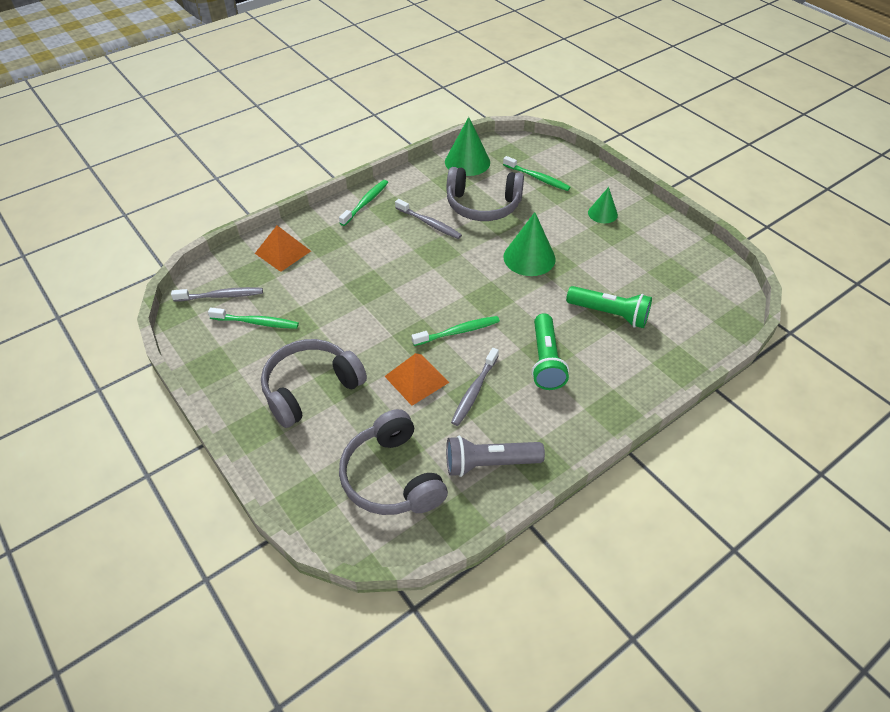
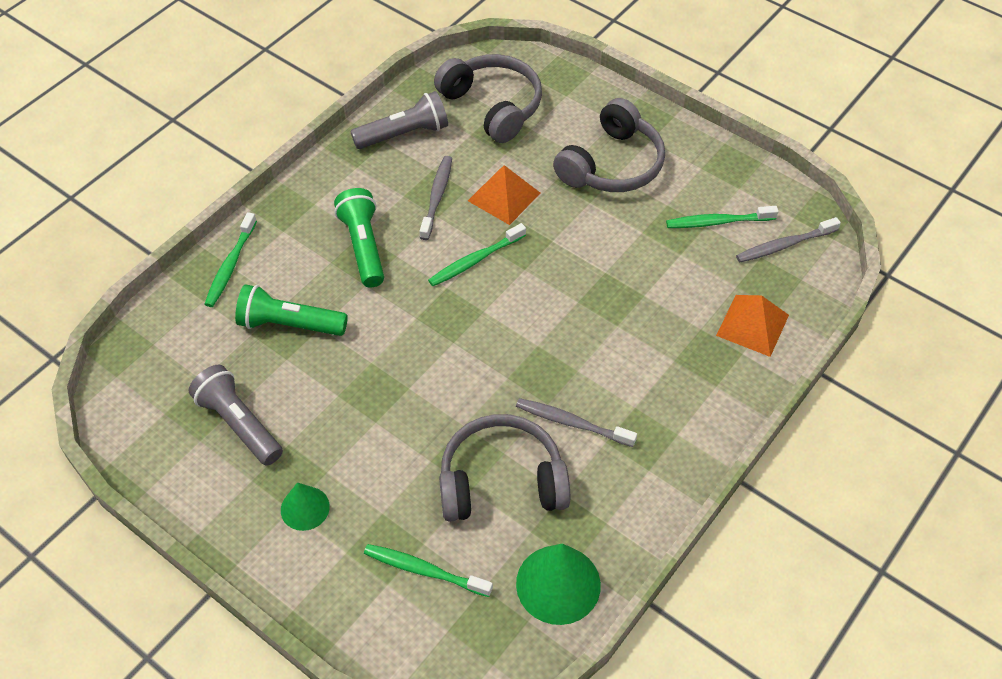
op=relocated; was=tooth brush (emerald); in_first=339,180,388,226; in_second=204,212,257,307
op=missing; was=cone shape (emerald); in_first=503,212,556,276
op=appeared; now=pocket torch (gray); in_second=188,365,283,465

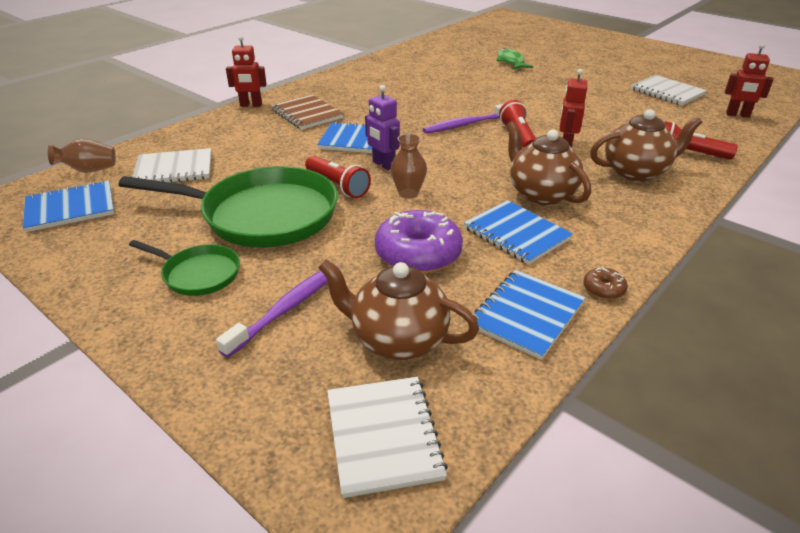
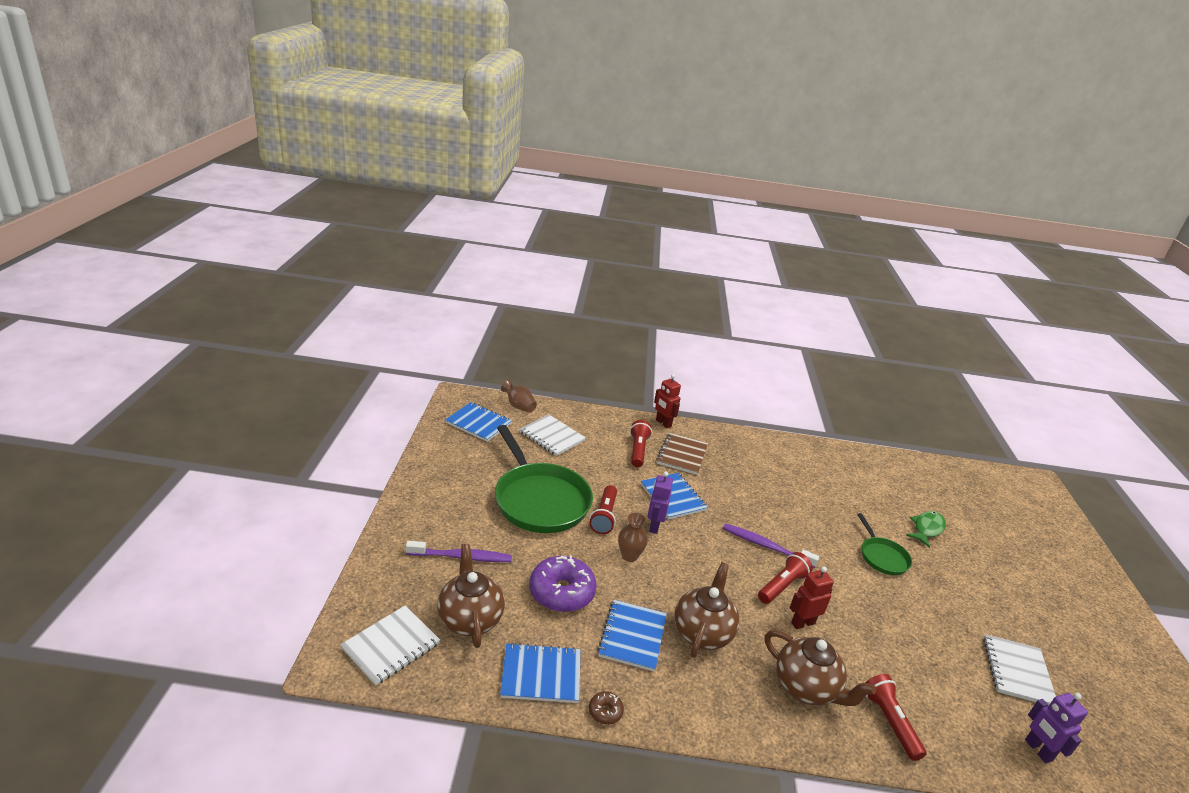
op=colour; was=toy robot (red); now=toy robot (violet); in_first=725,43,773,118; in_second=1025,693,1088,763
op=relocated; was=skillet (emerald); in_first=129,240,240,296; in_second=857,513,912,575
op=appeared; now=pocket torch (red); in_second=630,420,652,467

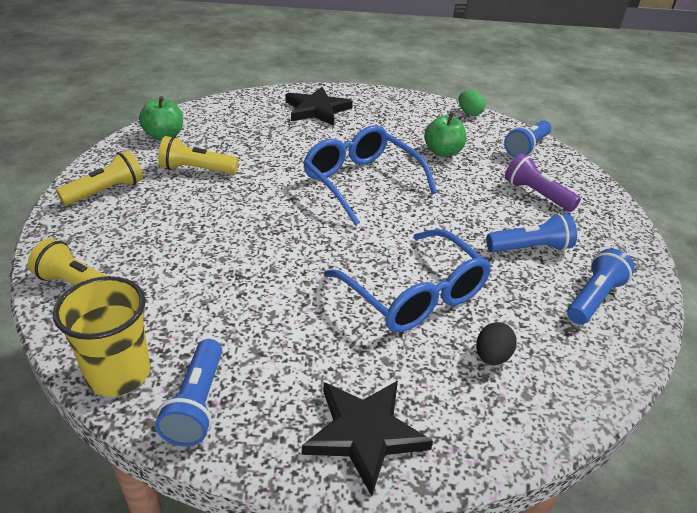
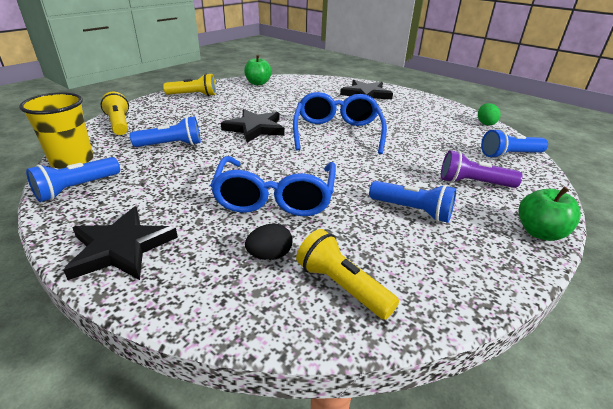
op=relocated; was=apple fruit (emerald); in_first=424,112,466,157; in_second=518,187,581,241
op=relocated; was=pocket torch (yellow); in_first=158,136,238,174; in_second=296,229,399,320
op=spun; was=pocket torch (violet); in_first=505,153,581,212; in_second=441,150,523,188; clockwise=-75
op=relocated; was=pocket torch (cobalt); in_first=567,249,634,325; in_second=130,116,201,147
op=appeared; now=star shape (ebony); in_second=221,109,285,143

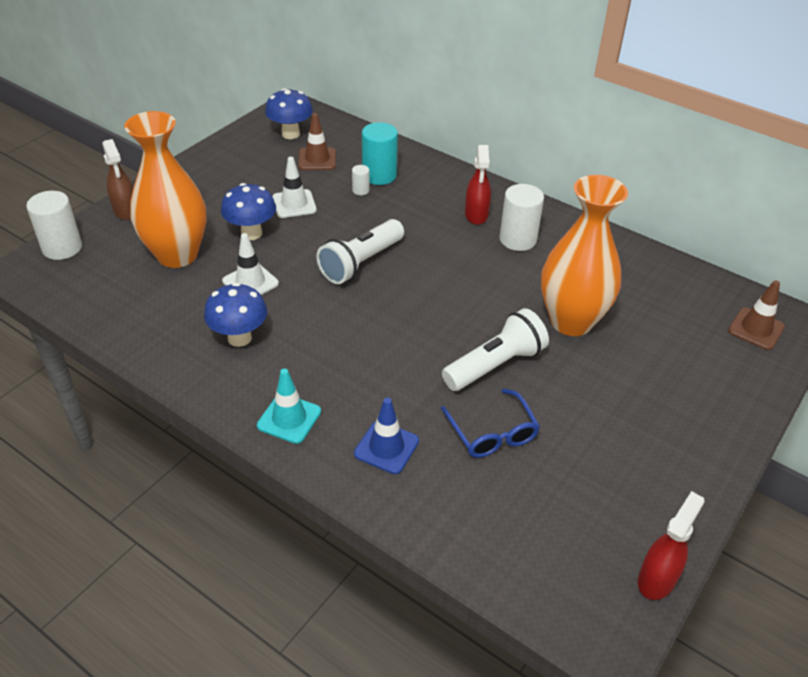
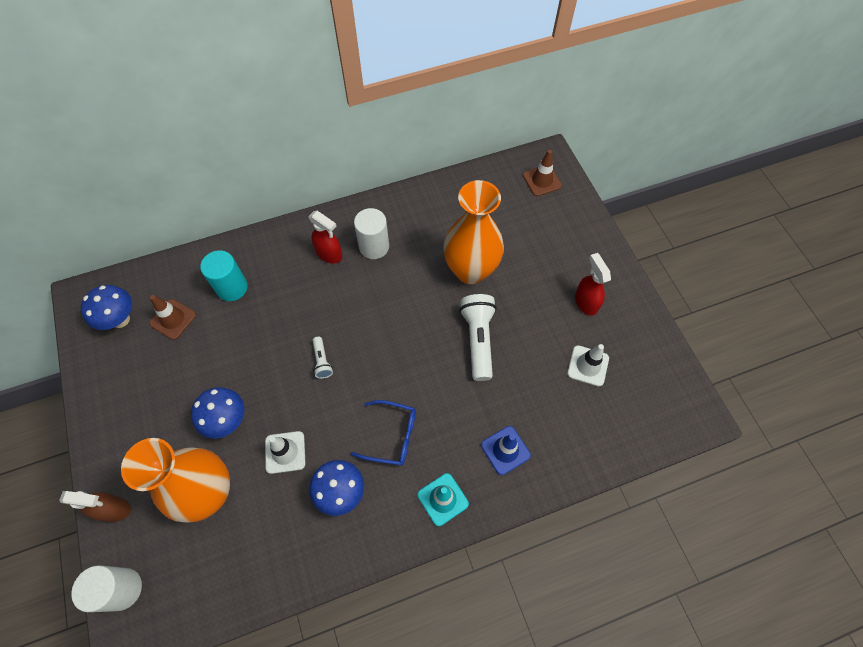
op=relocated; was=road cone (snow-white); in_first=273,157,317,218; in_second=567,344,609,387
op=missing; was=solid cylinder (snow-white); in_first=352,165,369,195
op=size; was=pocket torch (snow-white); in_first=316,219,404,284; in_second=312,337,333,379; ratio=0.5
op=relocated; was=eyeglasses (cobalt); in_first=441,389,540,458; in_second=351,400,416,465
op=relocated; was=spray cleaner (red); in_first=638,491,705,600; in_second=575,253,611,316

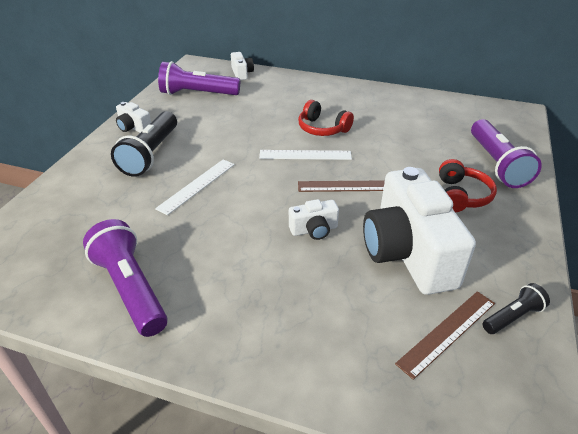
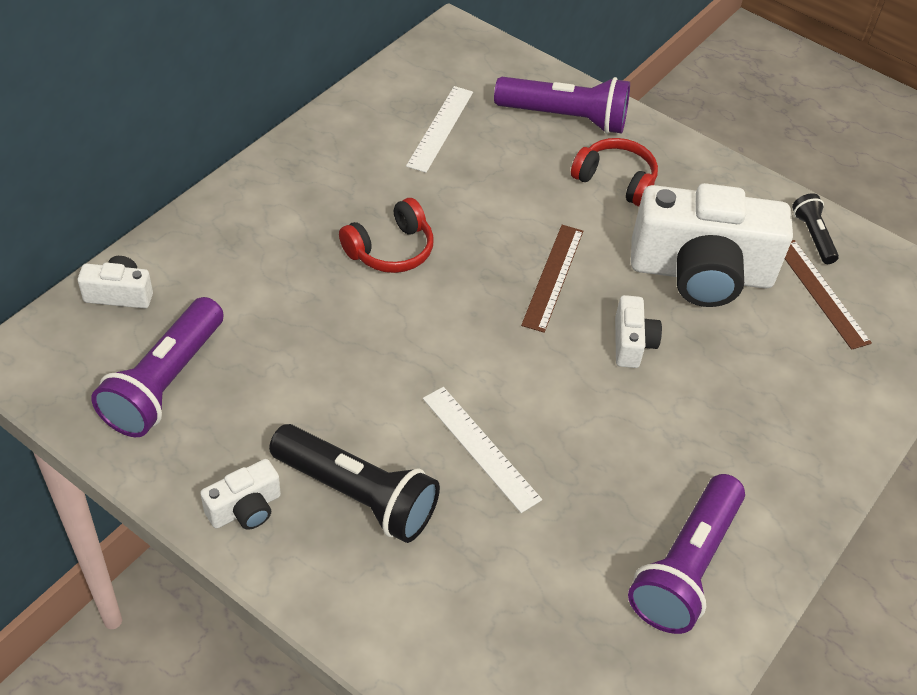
op=relocated; was=straightedge (snow-white); in_first=259,150,352,160; in_second=406,86,473,173
op=spun; was=pocket torch (violet); in_first=83,219,167,337; in_second=628,474,745,634; clockwise=-45

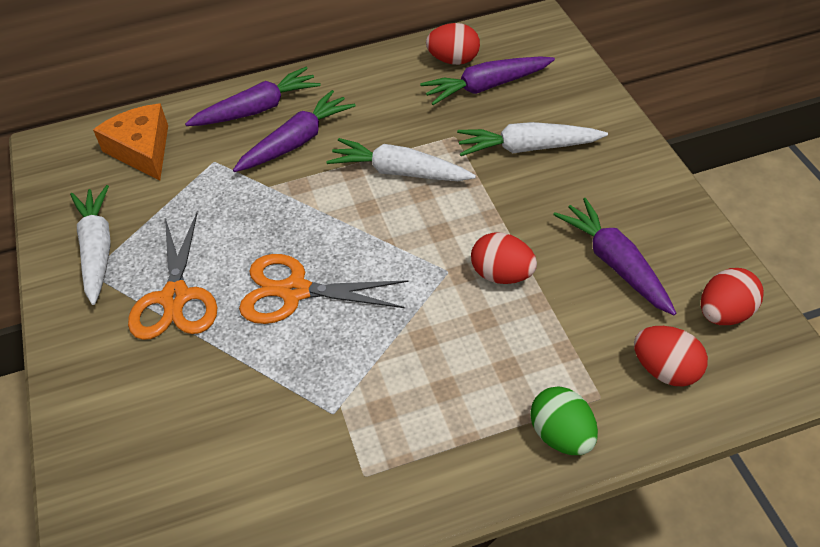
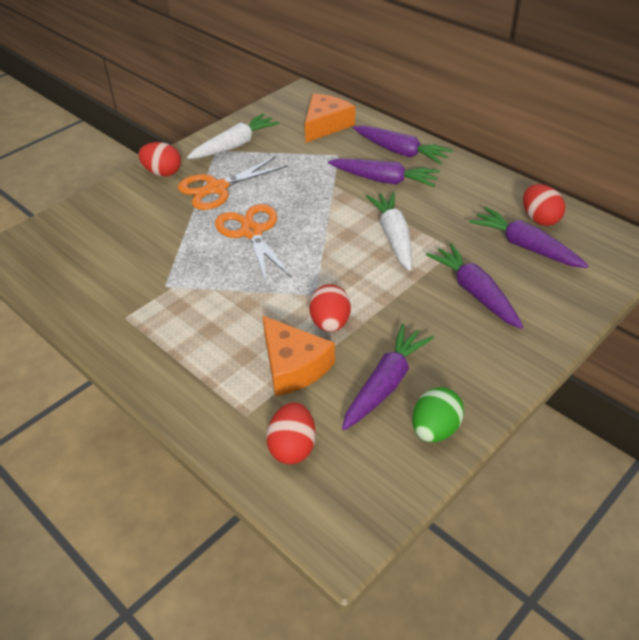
op=colour; was=toy carrot (snow-white); now=toy carrot (violet); in_first=457,122,608,156; in_second=426,243,523,329
op=relocated; was=egg shape (red); in_first=701,268,764,325; in_second=139,142,181,176
op=relocated; was=egg shape (emerald); in_first=530,387,598,455; in_second=412,387,464,442
op=appeared; now=cheese wedge (orange); in_second=262,316,335,397

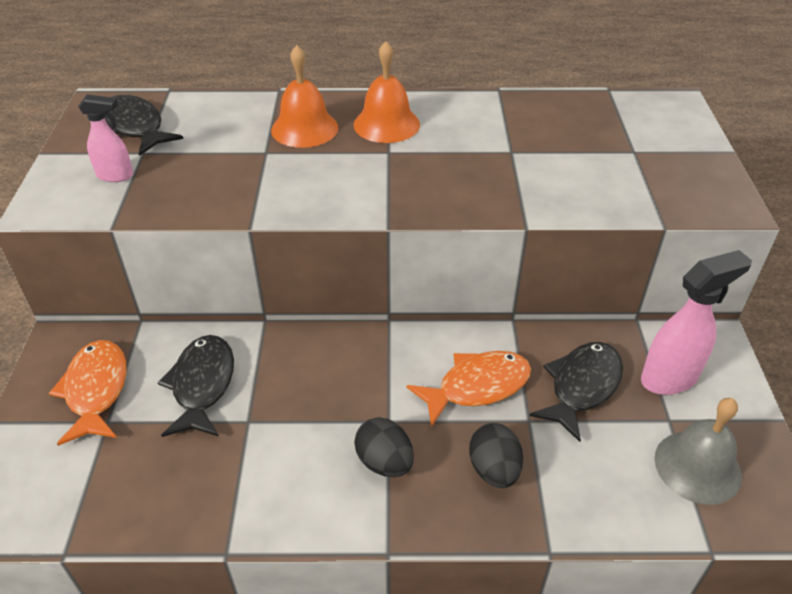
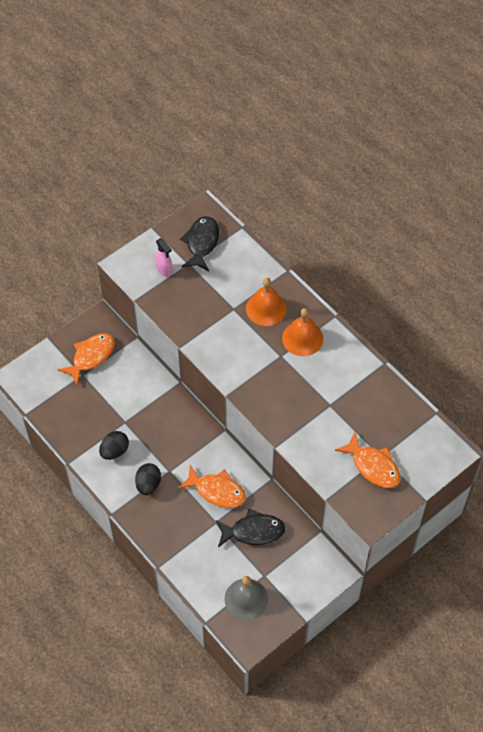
op=missing; was=spray cleaner (rose-pink); in_first=641,250,752,395
op=missing; was=fish (ebony); in_first=158,335,234,437
op=relocated; was=egg shape (ebony); in_first=469,423,523,488; in_second=99,431,129,460
op=appeared; now=fish (orange); in_second=335,432,401,488

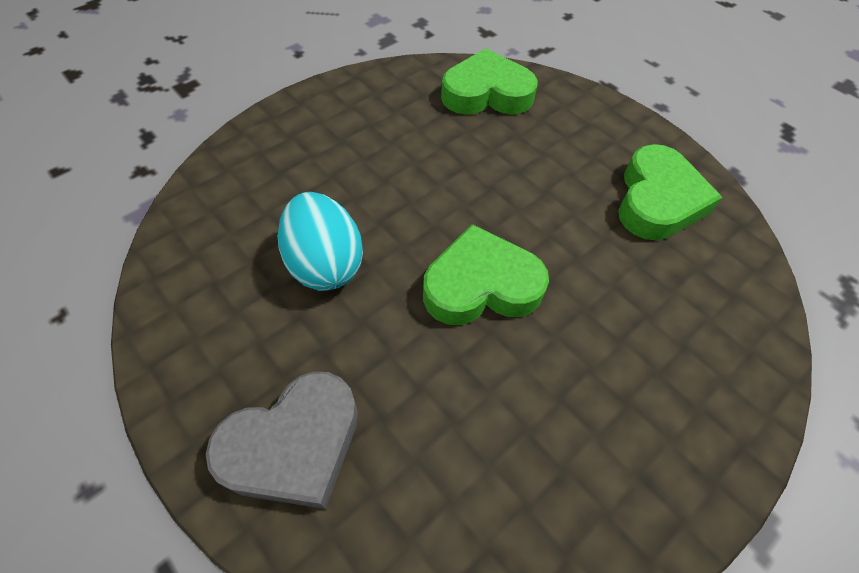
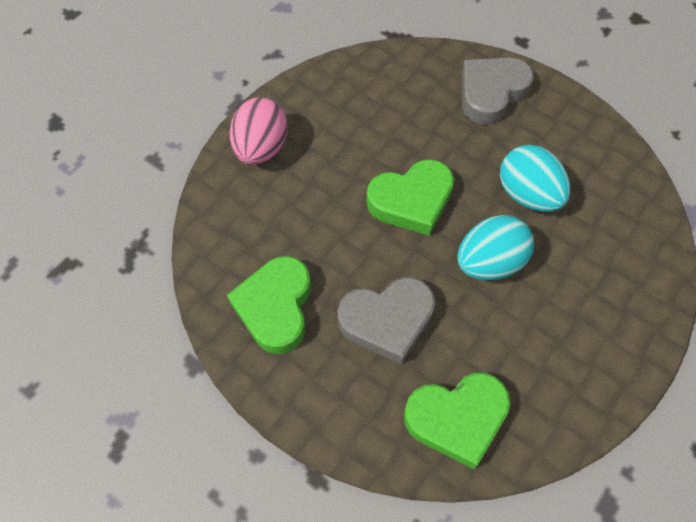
op=appeared; now=egg shape (rose-pink); in_second=230,97,288,165
op=appeared; now=egg shape (aqua); in_second=457,215,534,280
op=appeared; now=heart shape (gray); in_second=338,277,435,364

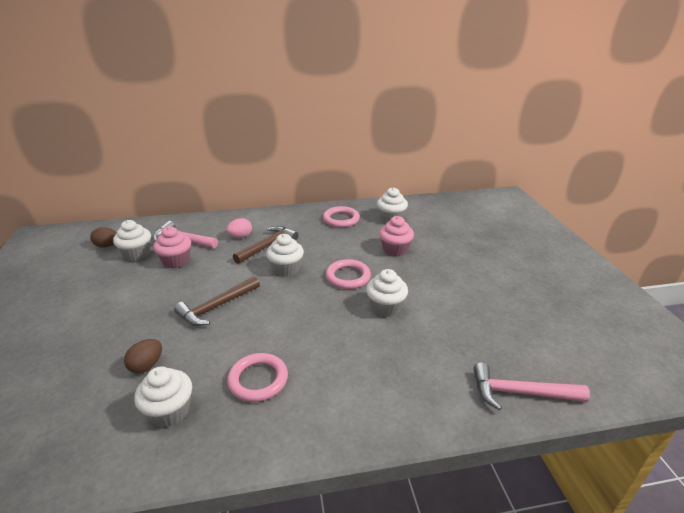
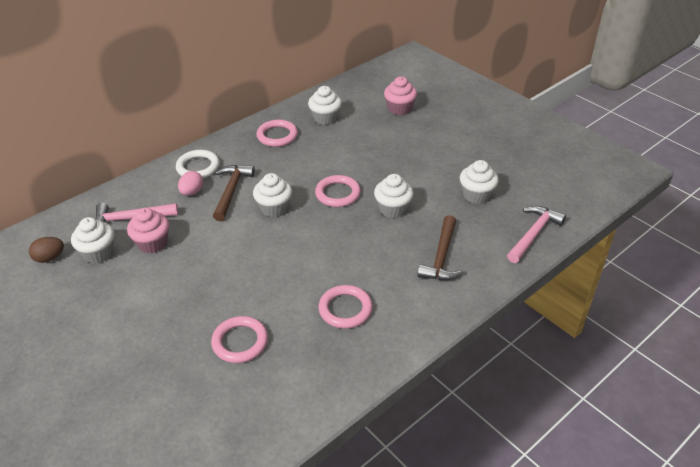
op=relocated; was=muffin (rose-pink); in_first=379,216,414,256; in_second=384,76,417,115
op=relocated; was=claw hammer (russet); in_first=174,276,260,326; in_second=417,215,463,280
op=exchanged; was=egg shape (russet); now=ring (rose-pink); in_first=124,339,162,373; in_second=211,316,268,363
op=spun; was=claw hammer (rose-pink); in_first=473,363,590,410; in_second=507,206,566,263; clockwise=150
op=relocated; was=muffin (snow-white); in_first=134,366,192,428; in_second=460,160,499,204
op=appeared; now=ring (snow-white); in_second=176,150,220,178

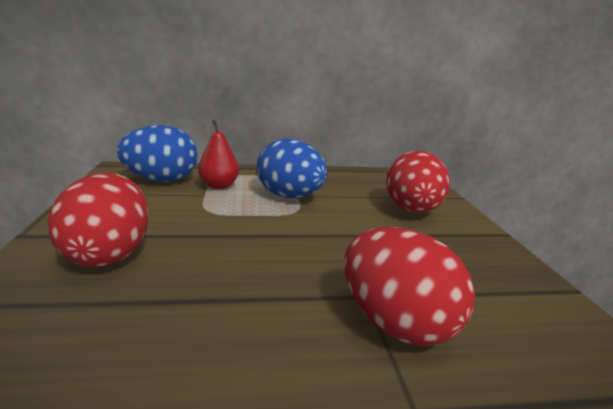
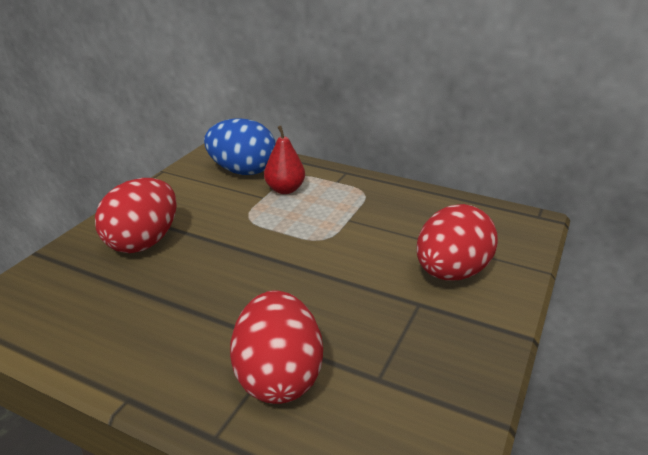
op=missing; was=egg shape (cobalt); in_first=257,139,327,198

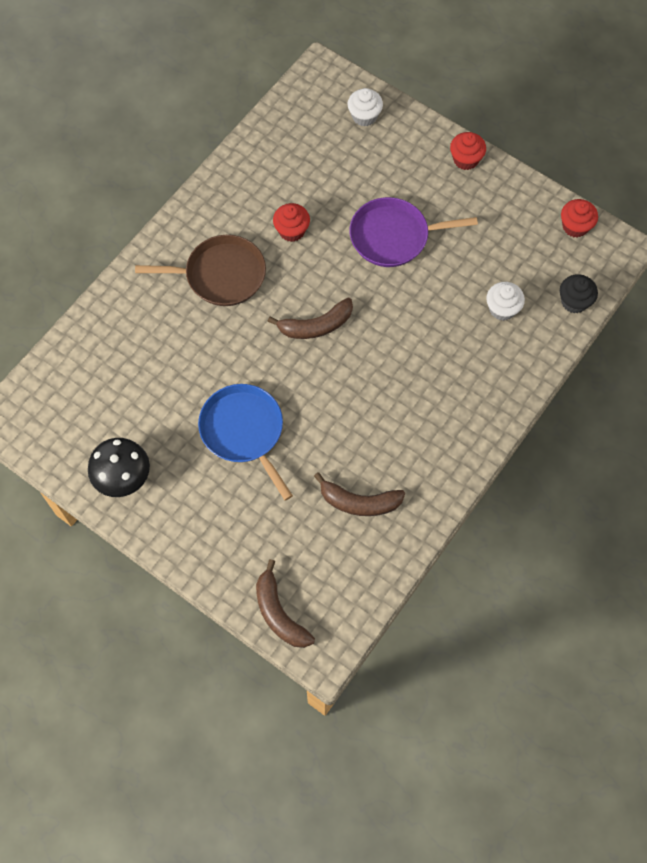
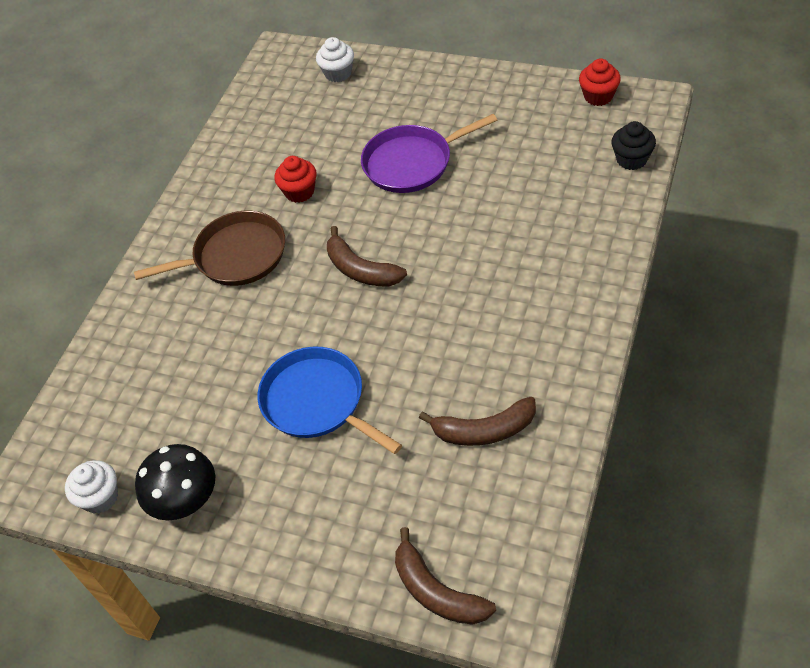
op=missing; was=muffin (red); in_first=450,132,486,170
op=relocated; was=muffin (snow-white); in_first=486,282,525,321; in_second=65,460,118,514
op=spun; was=banana fruit (russet); in_first=267,297,353,339; in_second=327,226,407,287; clockwise=75

